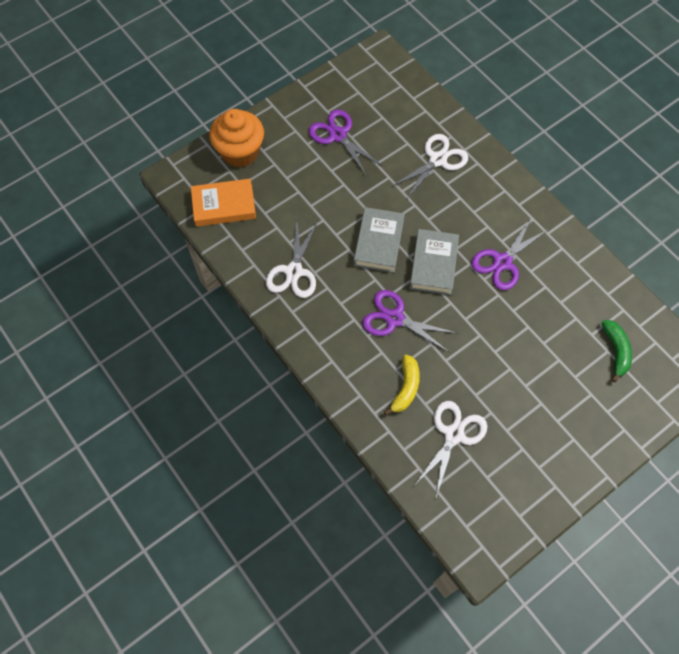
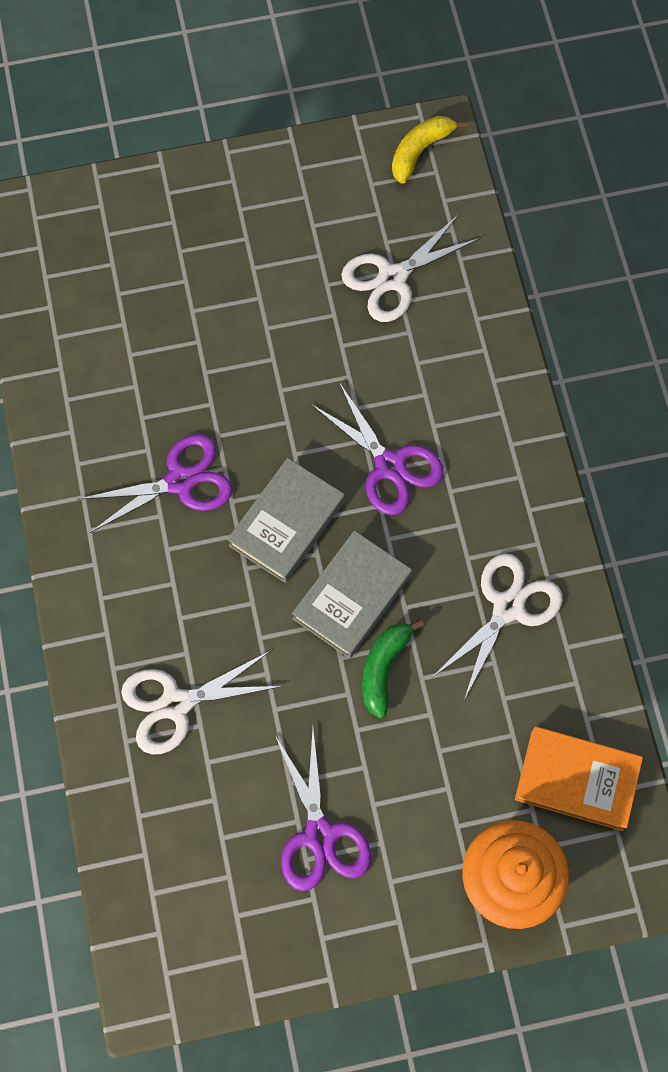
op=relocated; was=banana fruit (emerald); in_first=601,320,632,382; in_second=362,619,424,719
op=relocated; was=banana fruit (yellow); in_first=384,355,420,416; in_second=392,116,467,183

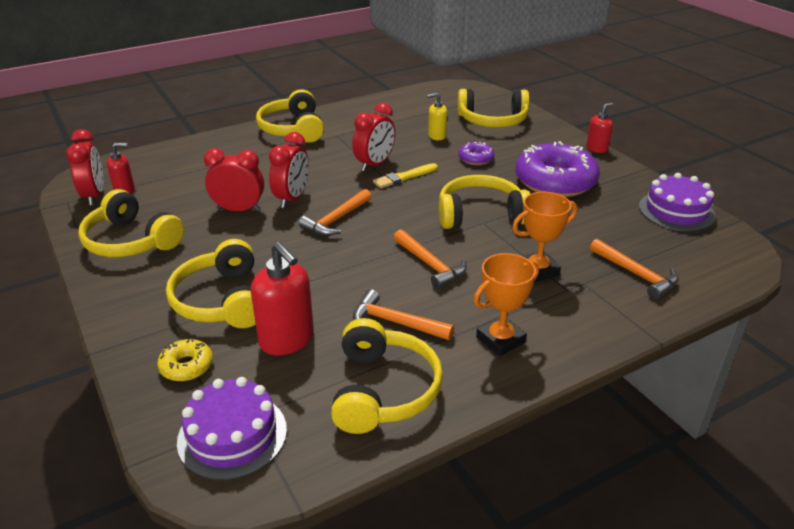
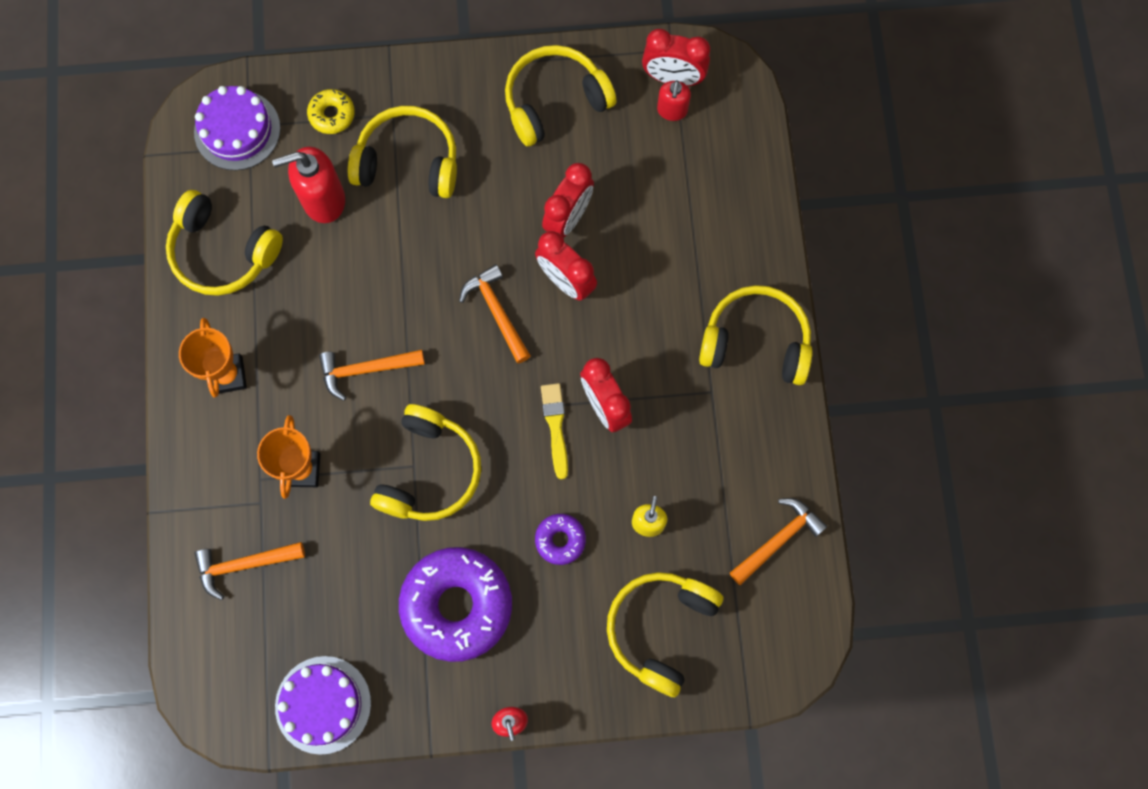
op=relocated; was=claw hammer (orange); in_first=353,289,454,340; in_second=730,498,827,585

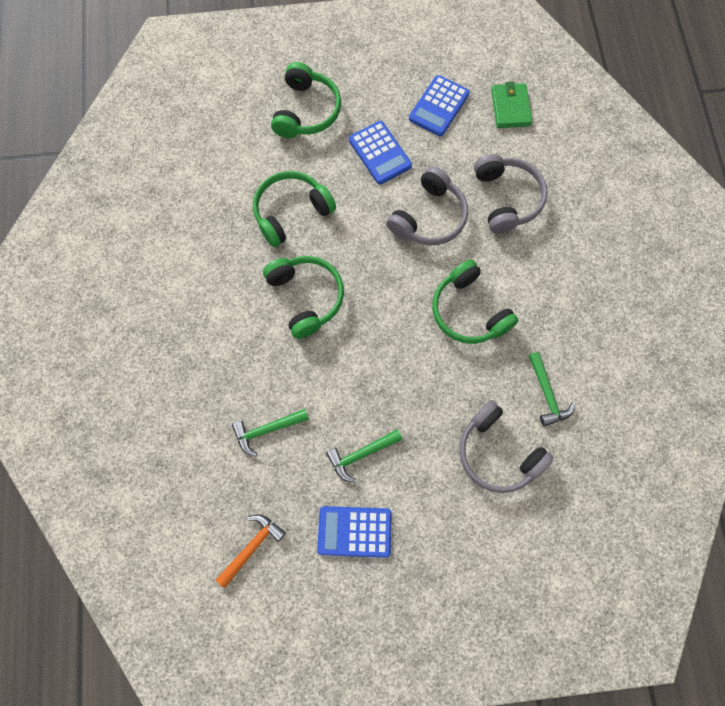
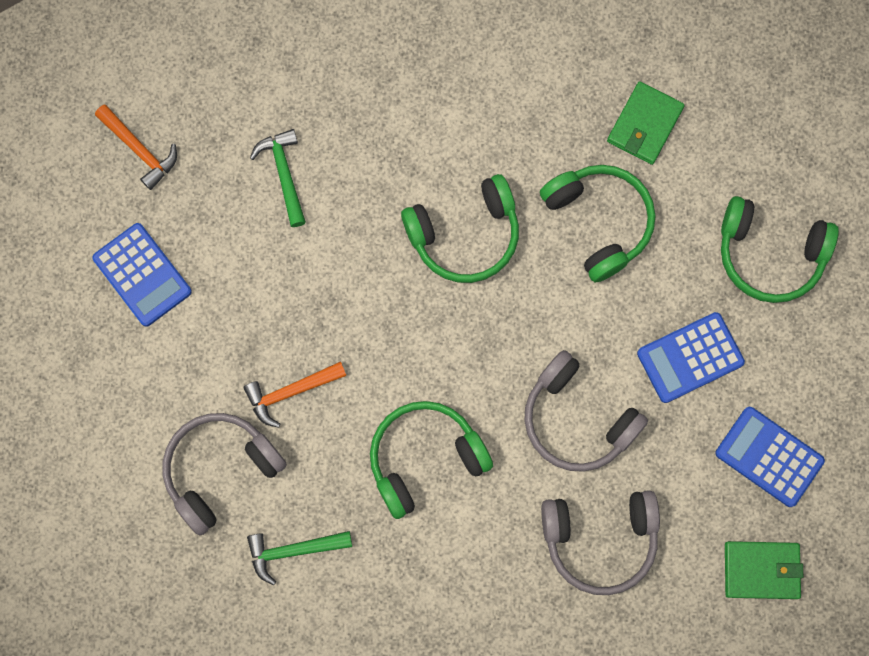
op=missing; was=claw hammer (emerald); in_first=326,429,403,482
op=spun; was=calculator (cobalt); in_first=317,506,392,558; in_second=92,223,192,327; clockwise=135
op=appeared; now=billfold (emerald); in_second=607,81,685,165
op=appeared; now=claw hammer (orange); in_second=243,361,346,428

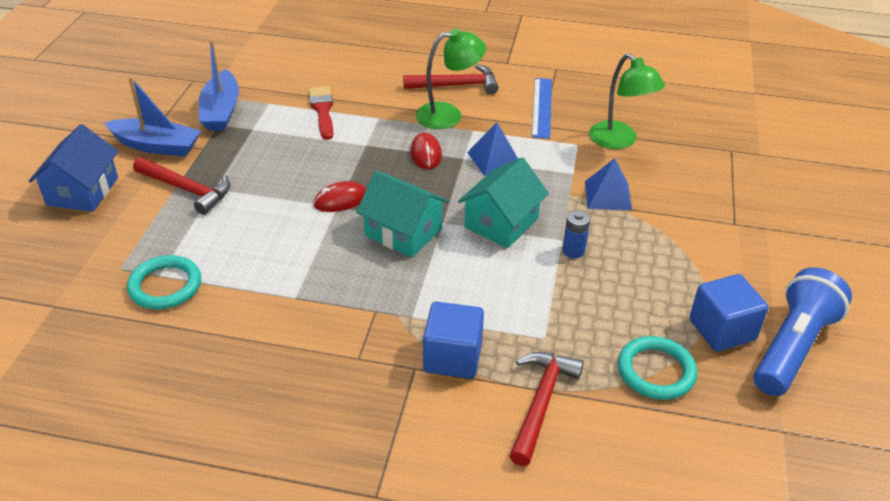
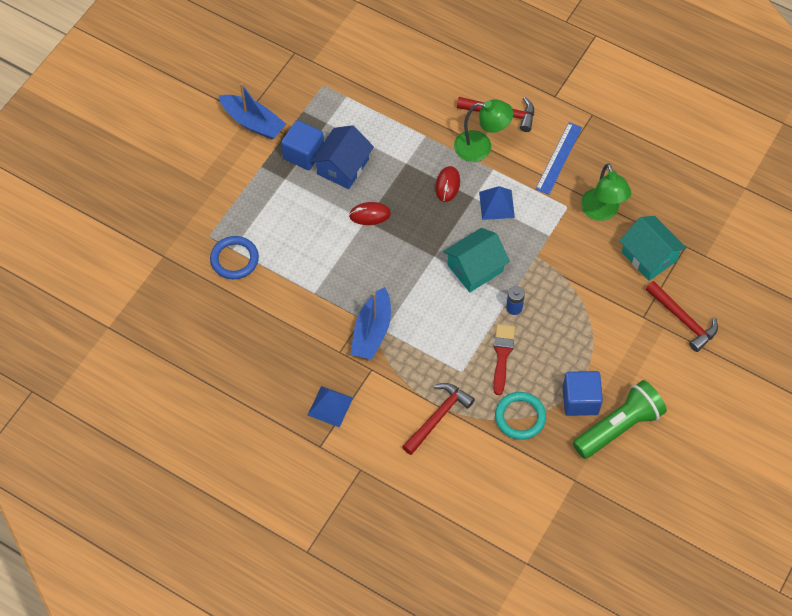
op=relocated; was=toy boat (cobalt); in_first=199,39,239,131; in_second=351,287,391,360
op=relocated; was=paintbrush (red); in_first=309,86,333,140; in_second=493,324,515,395
op=relocated; was=house (cobalt); in_first=29,124,118,212; in_second=311,125,374,189
op=relocated; was=claw hammer (red); in_first=133,157,230,215; in_second=646,281,718,352
op=relocated; was=solid pyramid (cobalt); in_first=585,158,632,211; in_second=308,386,353,428
op=relocated; was=house (aqua); in_first=356,171,449,258; in_second=619,216,687,281
op=colour; was=ring (aqua); now=ring (cobalt); in_first=127,255,201,309; in_second=210,236,259,279
op=colour; was=pocket torch (cobalt); now=pocket torch (emerald); in_first=753,267,852,396; in_second=573,380,667,459
op=relocated; was=cube (cobalt); in_first=423,302,484,379; in_second=281,120,324,170

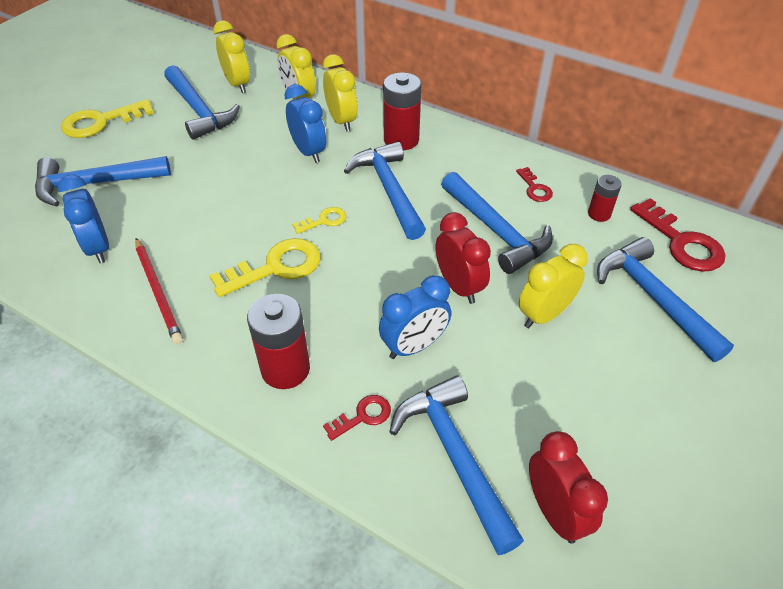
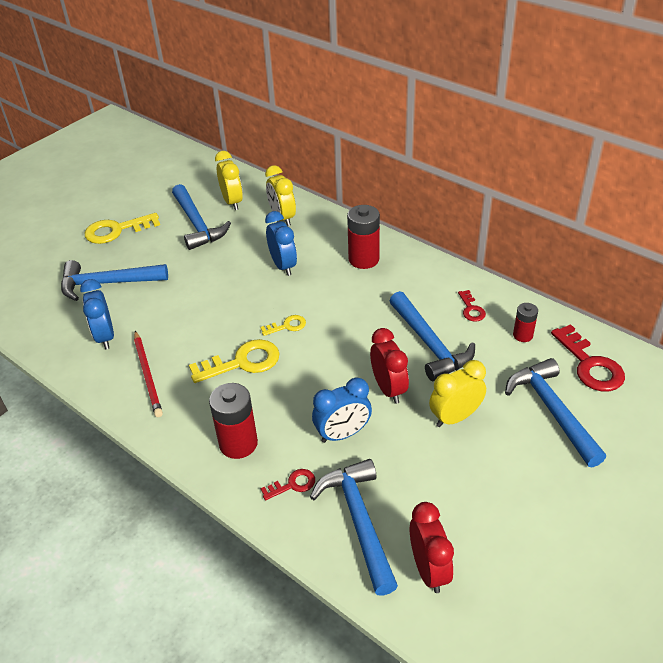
op=missing; was=clock (yellow); in_first=323,55,358,131
op=missing; was=claw hammer (cobalt); in_first=344,141,426,240

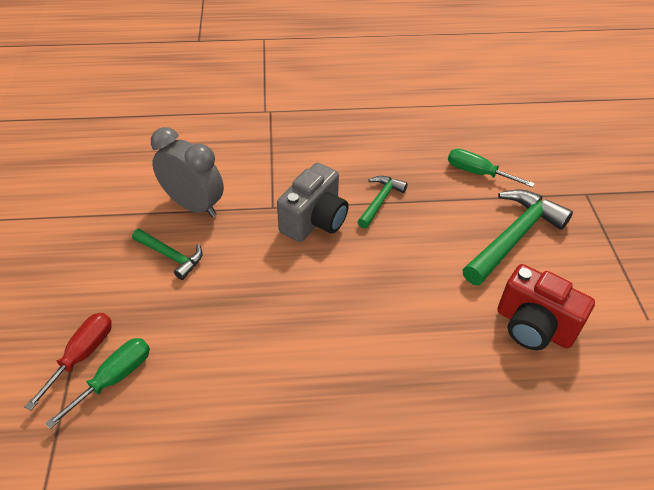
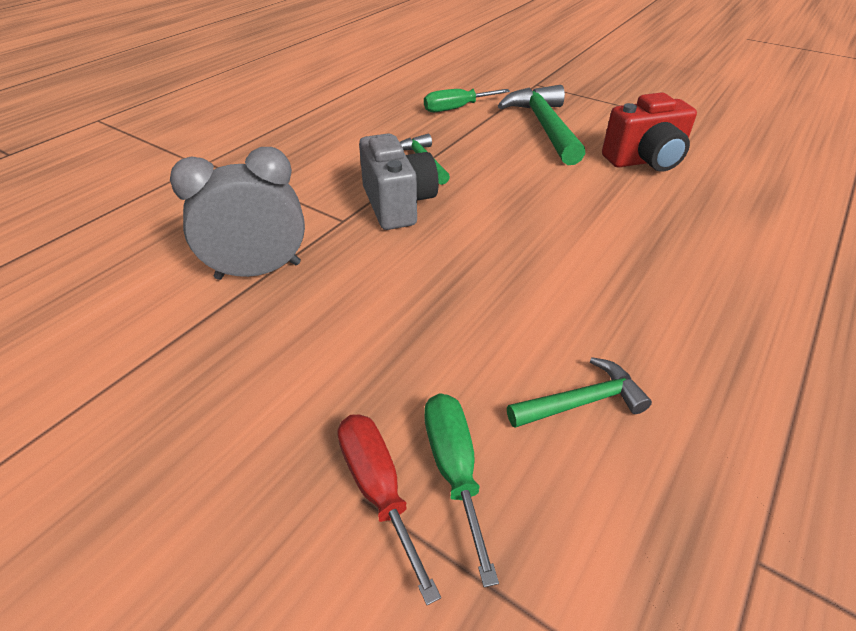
op=relocated; was=claw hammer (emerald); in_first=132,229,202,280; in_second=507,357,652,428

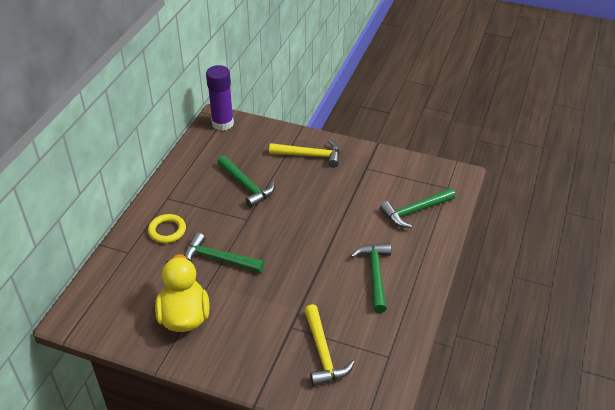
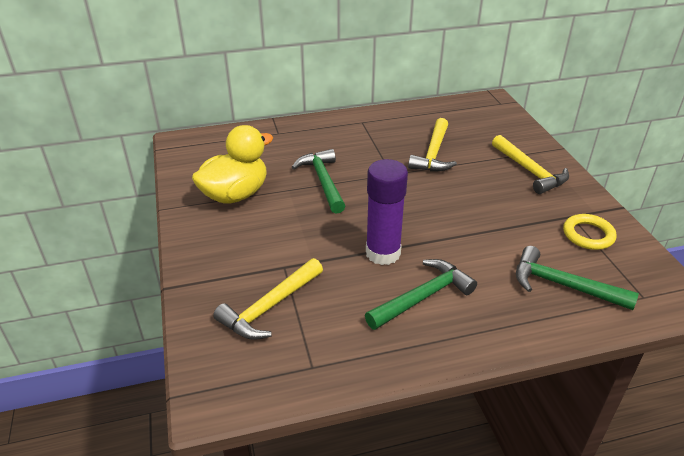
op=relocated; was=stick of glue (violet); in_first=206,65,234,131; in_second=366,159,408,265
op=colour; was=claw hammer (emerald); now=claw hammer (yellow); in_first=217,156,275,208; in_second=408,118,457,172
op=relocated; was=ring (yellow); in_first=148,214,186,243; in_second=563,214,617,250

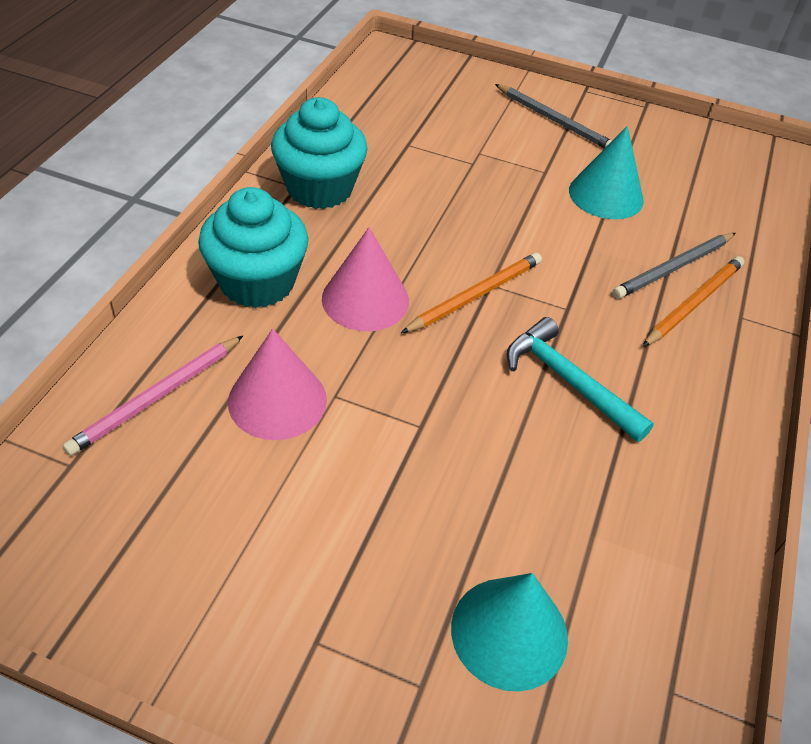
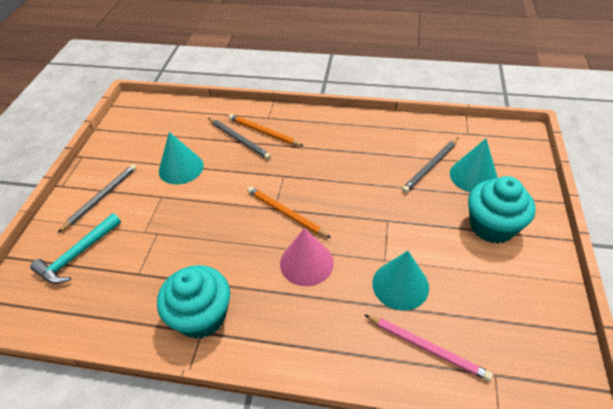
op=relocated; was=muffin (aqua); in_first=198,187,308,308; in_second=468,176,536,243
op=relocated; was=claw hammer (aqua); in_first=507,317,654,442; in_second=30,213,121,284
op=colour; was=cone shape (rose-pink); now=cone shape (aqua); in_first=228,329,327,440; in_second=372,251,429,311
op=appeared; now=lead pencil (gray); in_second=402,138,458,193

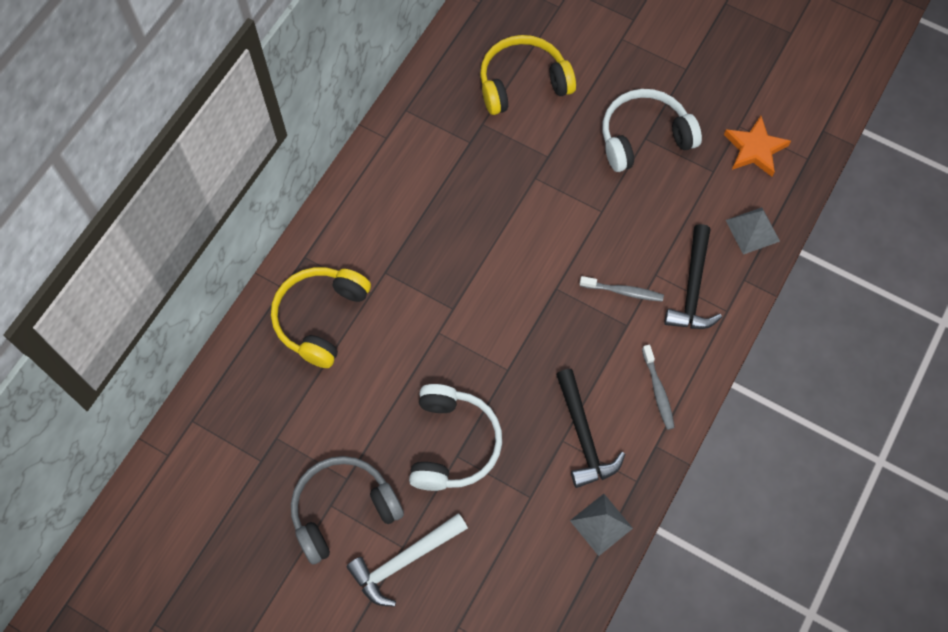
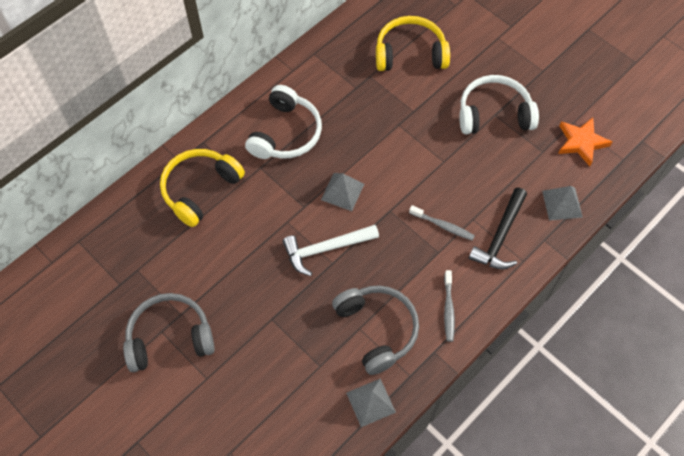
op=exchanged; was=claw hammer (ebony); now=over-ear headphones (gray); in_first=556,369,625,488; in_second=332,286,419,375
op=relocated; was=over-ear headphones (snow-white); in_first=409,384,502,491; in_second=245,85,322,159
op=relocated; was=claw hammer (snow-white); in_first=347,513,468,607; in_second=283,225,379,276
op=appeared; now=solid pyramid (gray); in_second=321,173,364,211

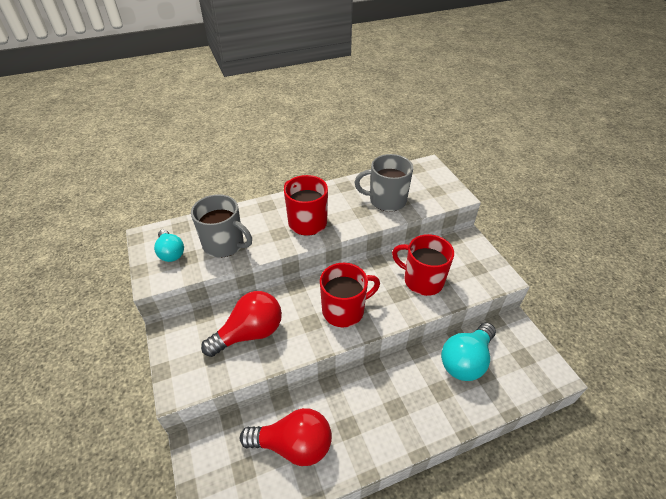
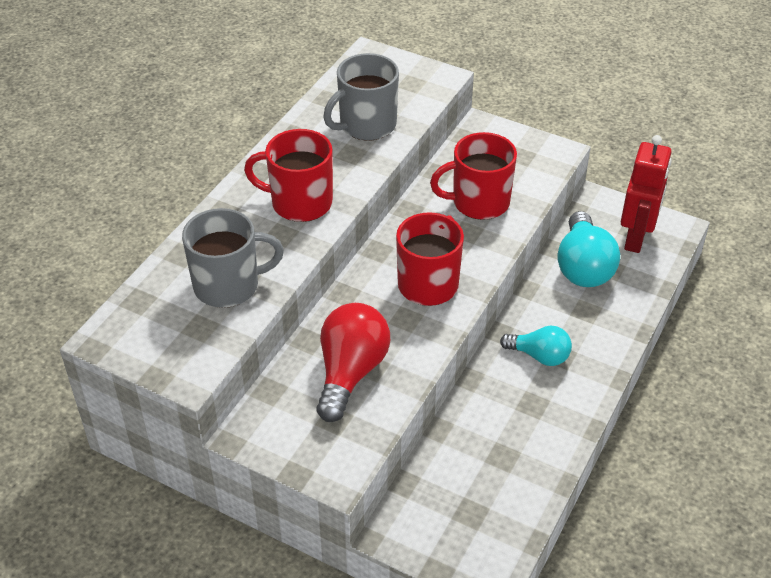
op=relocated; was=lightbulb (aqua); in_first=154,229,184,262; in_second=500,326,572,366
op=missing; was=lightbulb (red); in_first=240,408,332,466
op=appeared; now=toy robot (red); in_second=621,135,672,253

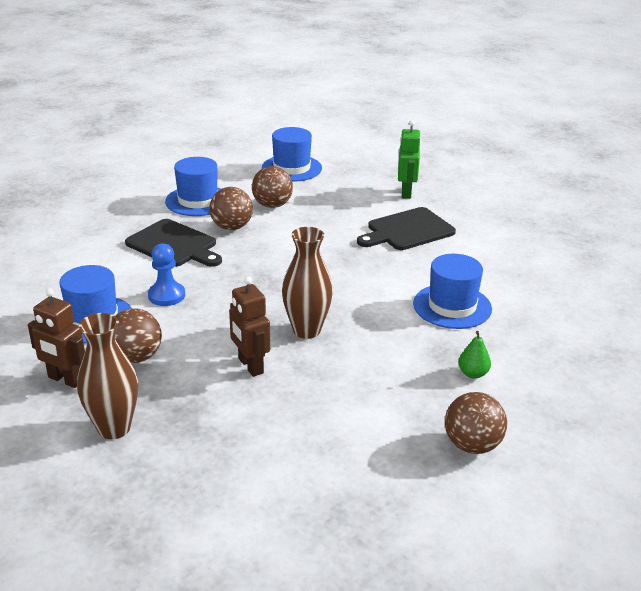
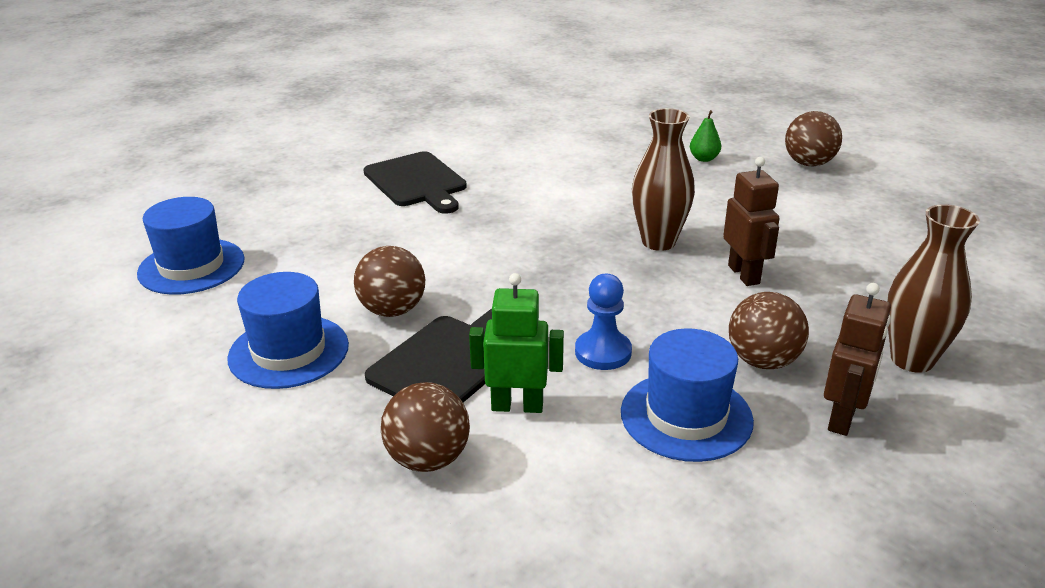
op=relocated; was=toy robot (emerald); in_first=398,120,421,199; in_second=469,273,564,413
op=relocated; was=play ball (russet); in_first=252,166,293,208; in_second=381,382,470,472
op=missing; was=hat (cobalt); in_first=413,254,492,329
op=spun; was=toy robot (russet); in_first=229,276,270,377; in_second=723,157,780,286; clockwise=-75

